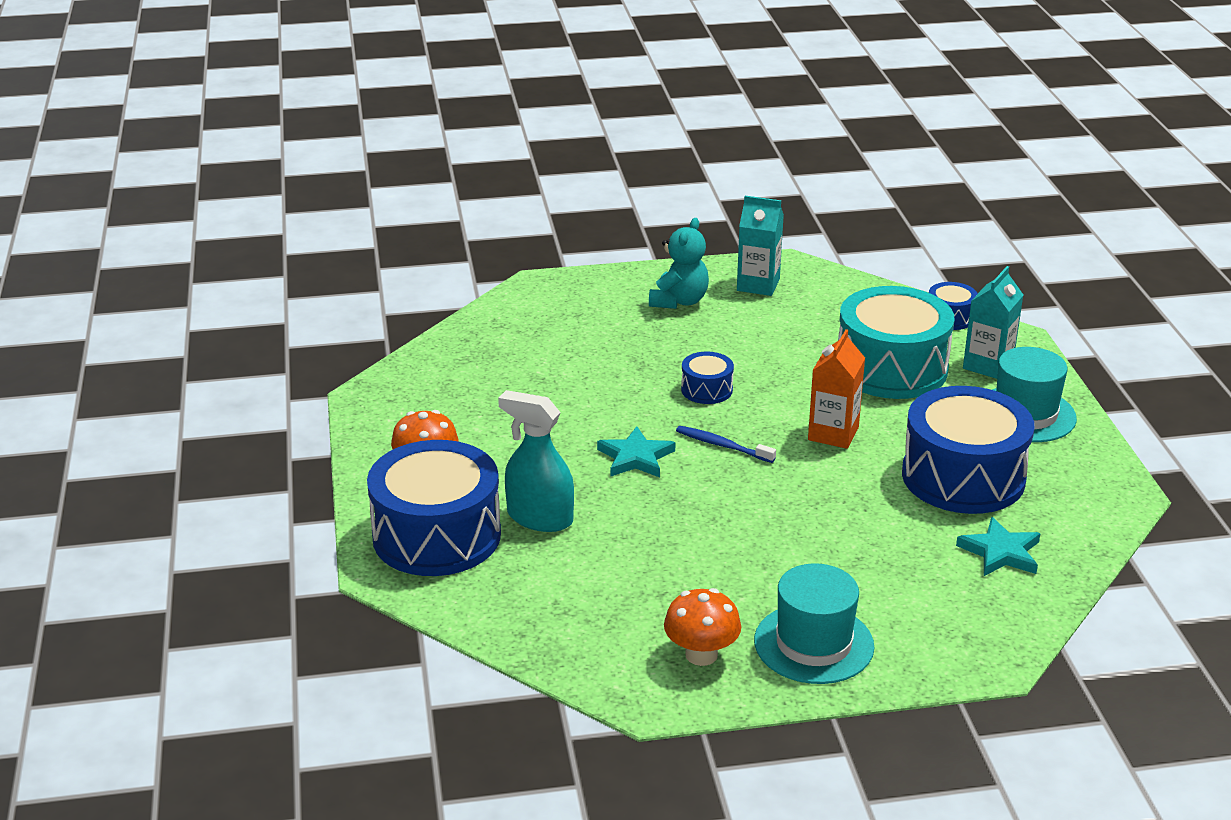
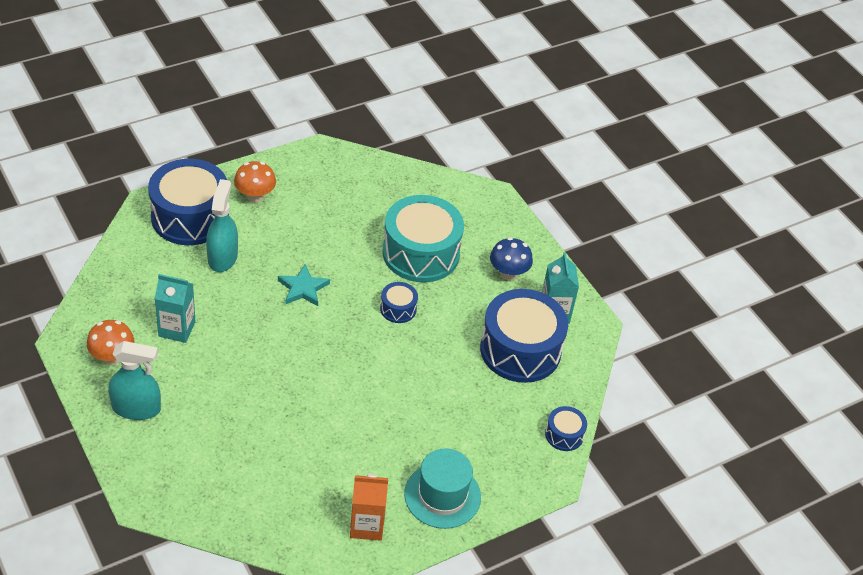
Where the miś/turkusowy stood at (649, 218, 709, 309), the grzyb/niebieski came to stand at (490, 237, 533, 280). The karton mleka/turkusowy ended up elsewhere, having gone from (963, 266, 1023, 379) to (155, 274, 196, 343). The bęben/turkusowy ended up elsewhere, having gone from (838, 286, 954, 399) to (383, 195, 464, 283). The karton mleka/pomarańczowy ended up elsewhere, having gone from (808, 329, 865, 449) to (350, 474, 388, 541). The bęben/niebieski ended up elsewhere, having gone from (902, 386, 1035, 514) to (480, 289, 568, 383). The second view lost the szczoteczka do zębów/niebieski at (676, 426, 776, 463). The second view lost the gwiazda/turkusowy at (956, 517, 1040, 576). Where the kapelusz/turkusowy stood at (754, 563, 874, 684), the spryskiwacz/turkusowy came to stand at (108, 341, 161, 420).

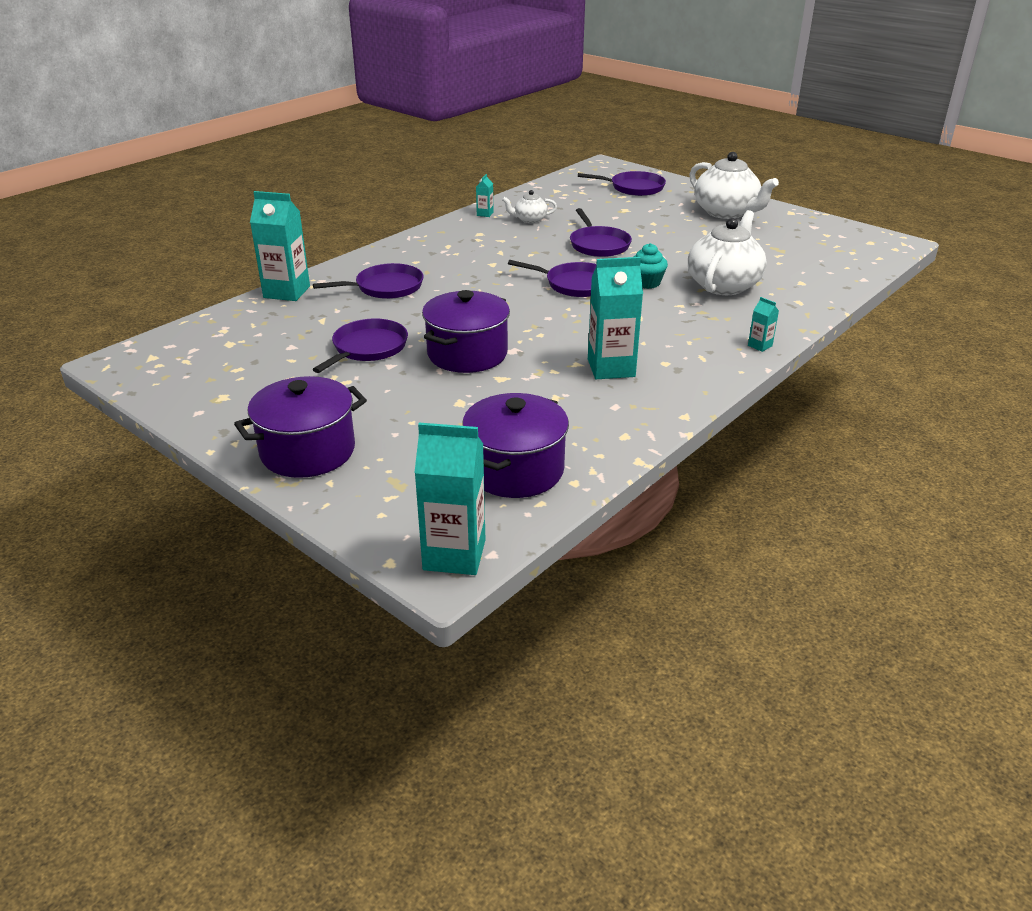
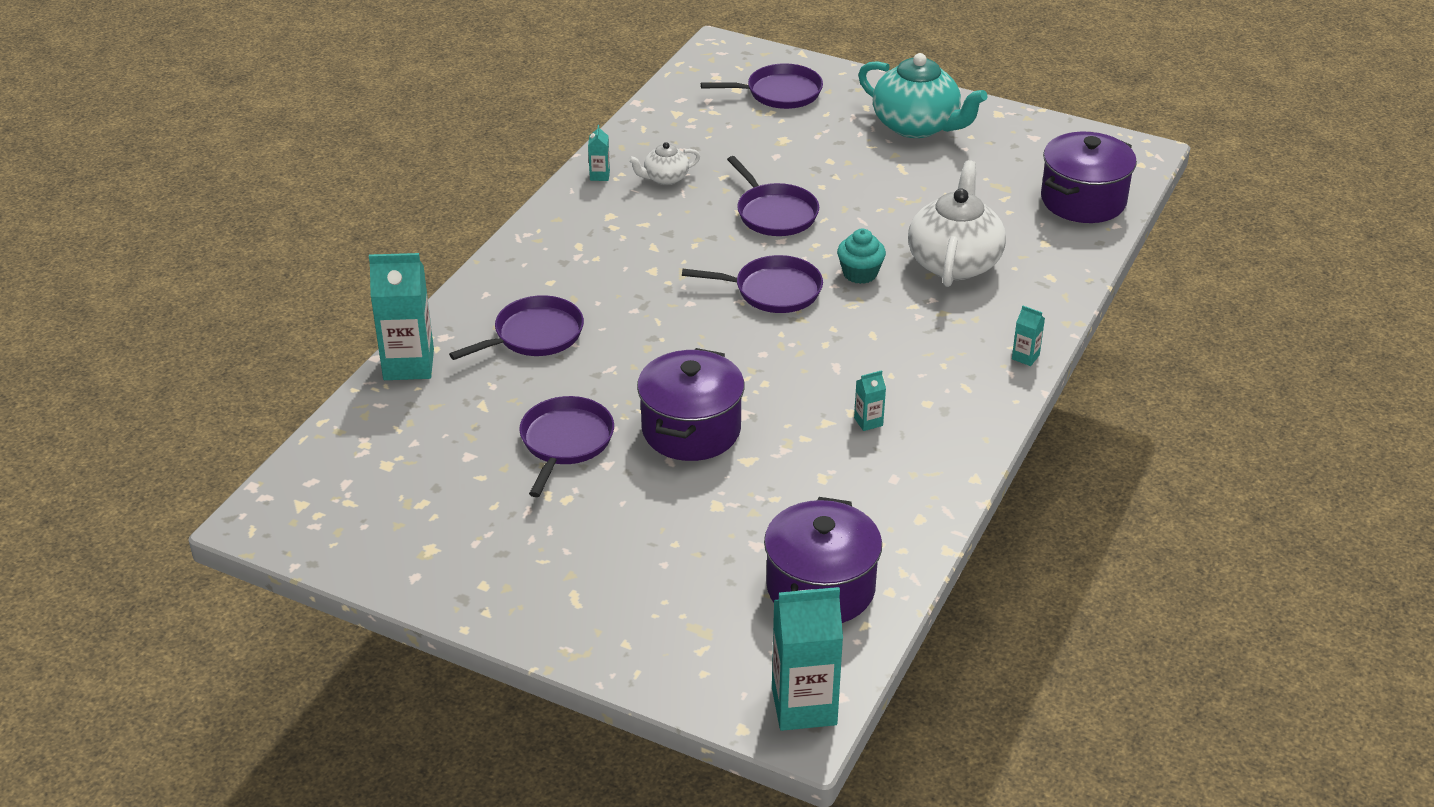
What was the imbryk/biały at (689, 152, 779, 219) turned into the imbryk/turkusowy at (858, 53, 988, 138). The size of the karton mleka/turkusowy at (588, 257, 643, 379) changed by a factor of 0.45. The garnek/fioletowy ended up elsewhere, having gone from (234, 376, 367, 478) to (1041, 132, 1137, 223).

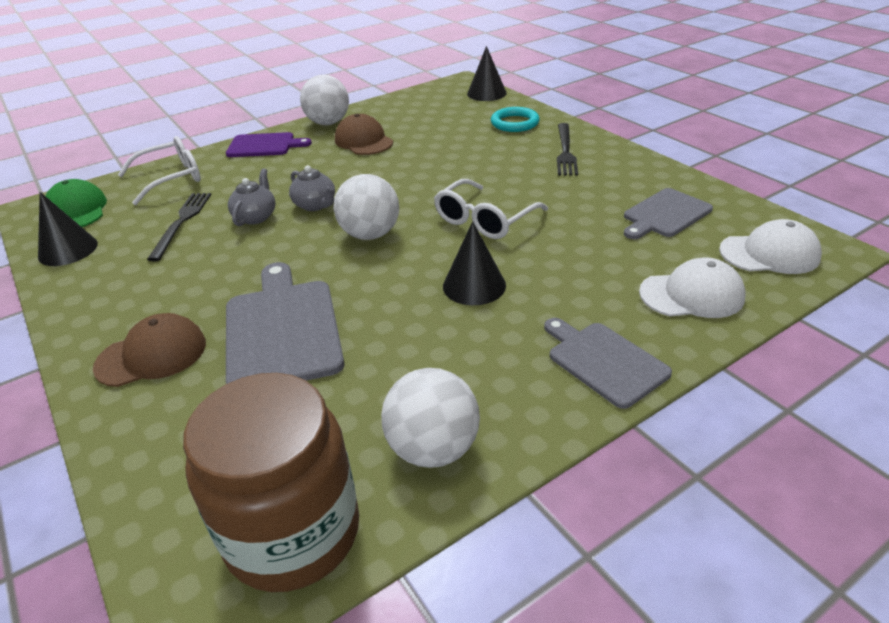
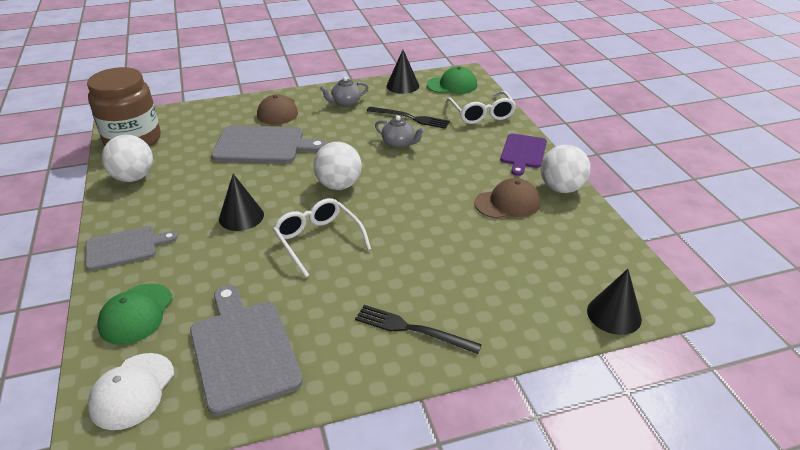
The second view lost the pierścień/turkusowy at (491, 107, 540, 132). The imbryk/szary ended up elsewhere, having gone from (289, 165, 335, 211) to (320, 77, 369, 107). The size of the deska do krojenia/szary at (624, 188, 713, 239) changed by a factor of 1.56. What was the czapka/biały at (639, 258, 745, 318) turned into the czapka/zielony at (97, 283, 173, 345).

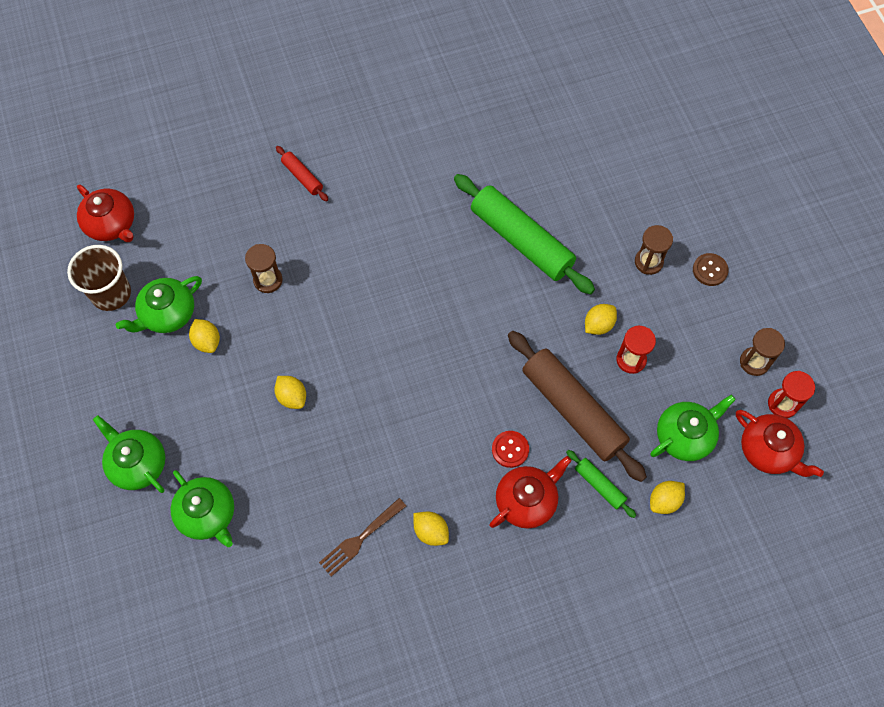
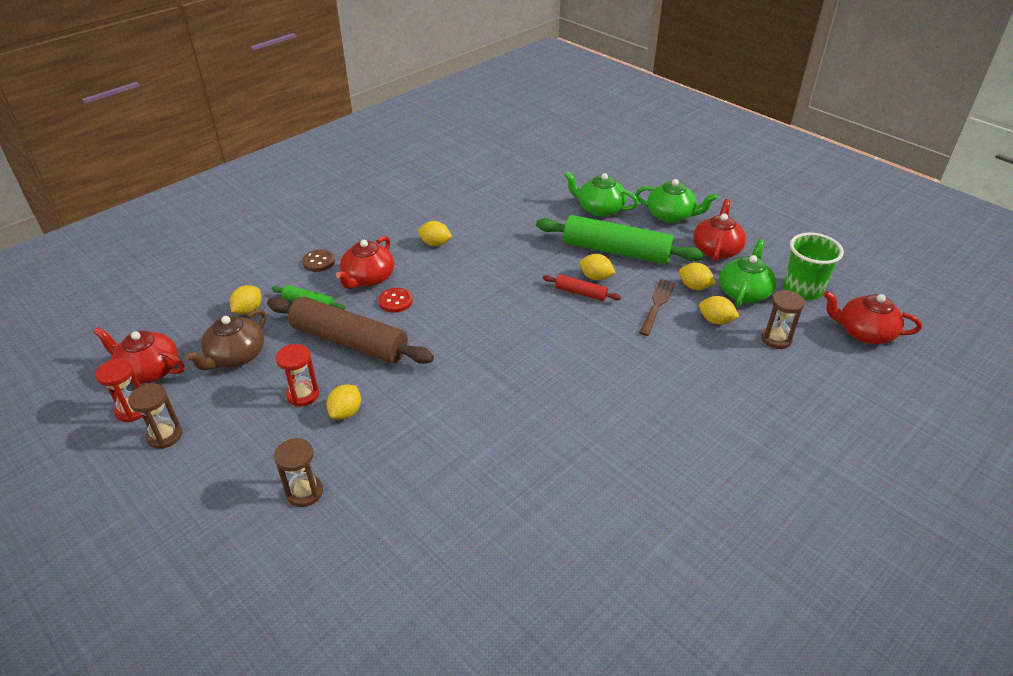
The wałek do ciasta/czerwony ended up elsewhere, having gone from (276, 146, 328, 201) to (543, 274, 621, 301). The wałek do ciasta/zielony ended up elsewhere, having gone from (454, 174, 595, 294) to (536, 215, 704, 264). The klepsydra/brązowy ended up elsewhere, having gone from (245, 244, 282, 293) to (761, 290, 805, 349). What was the szklanka/brązowy at (67, 245, 131, 311) turned into the szklanka/zielony at (784, 233, 844, 300). The guzik/brązowy ended up elsewhere, having gone from (693, 253, 729, 286) to (302, 250, 335, 272). What was the imbryk/zielony at (650, 395, 736, 461) turned into the imbryk/brązowy at (185, 309, 267, 370). The widelec/brązowy ended up elsewhere, having gone from (319, 498, 406, 577) to (639, 279, 675, 336). The second view gained the imbryk/czerwony at (693, 199, 746, 263). The second view gained the cytryna/żółty at (699, 296, 739, 325).

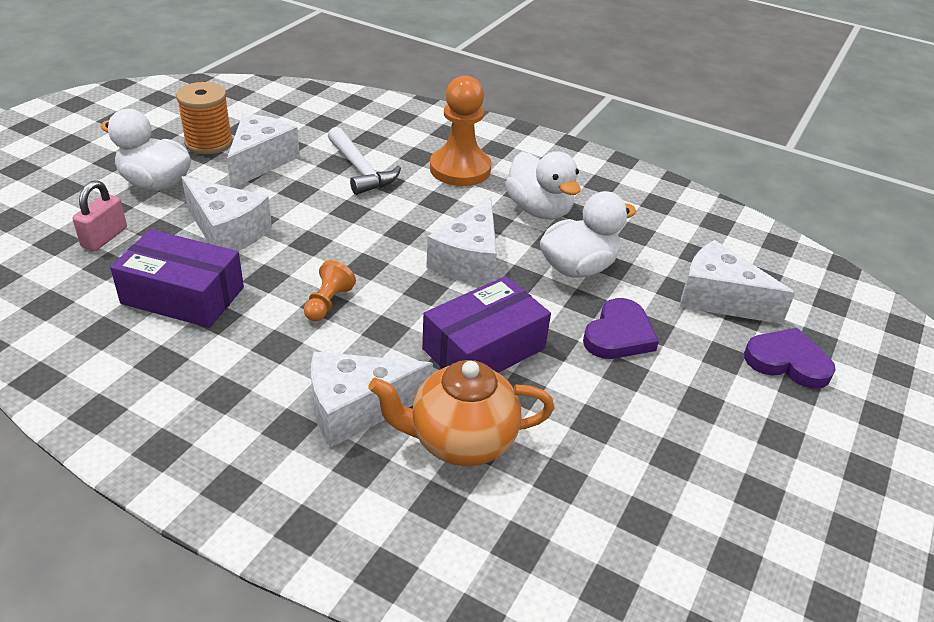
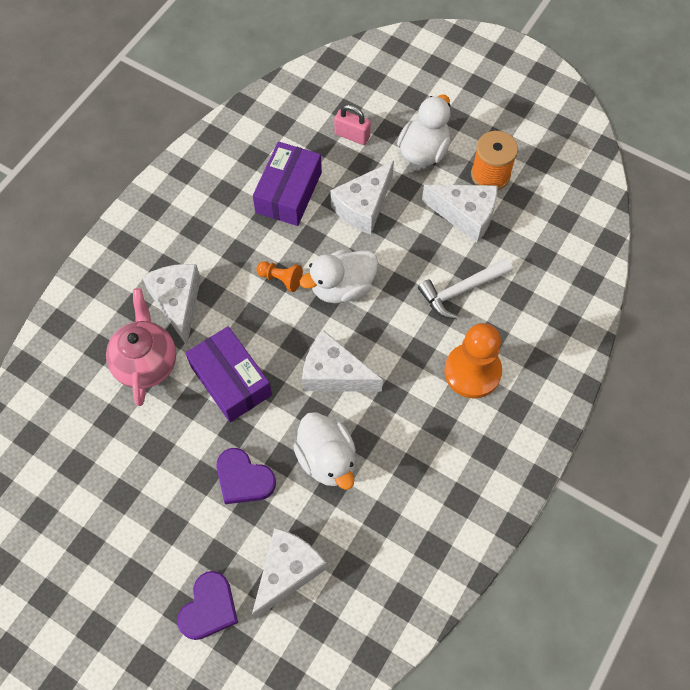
The kaczka/biały ended up elsewhere, having gone from (505, 151, 581, 220) to (300, 249, 378, 303). What was the imbryk/pomarańczowy at (368, 360, 555, 466) turned into the imbryk/różowy at (106, 288, 176, 406).

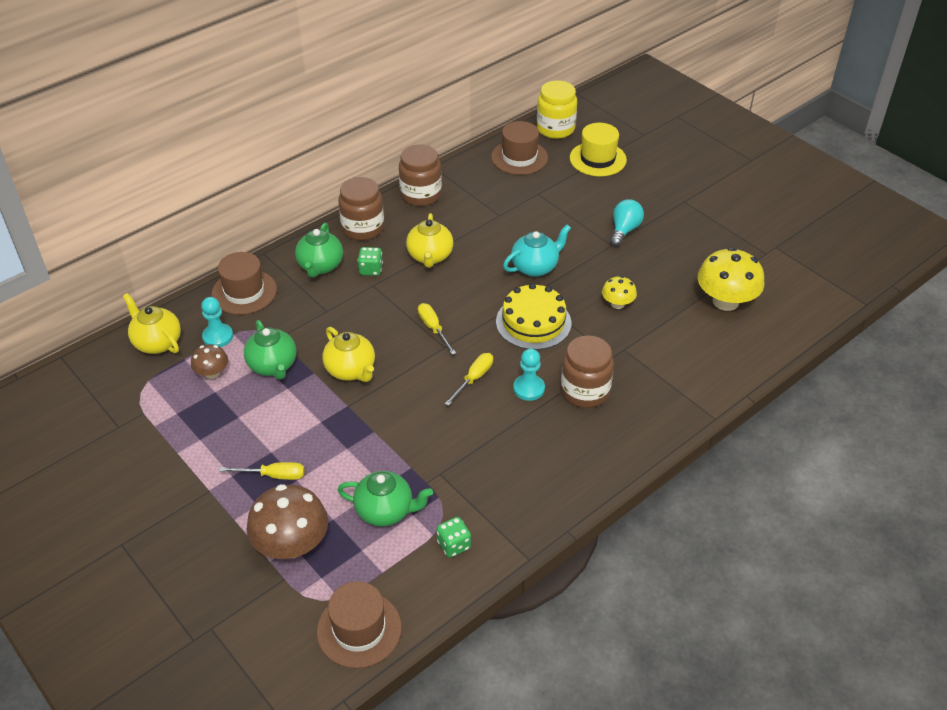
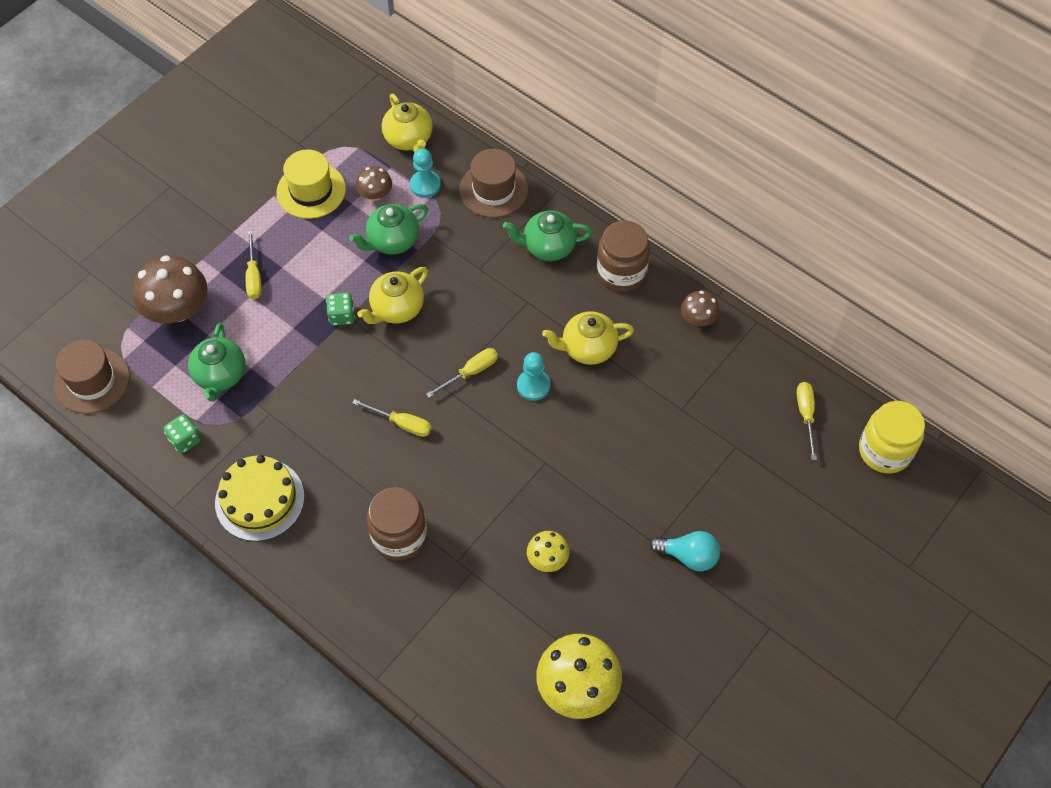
Where the kapelusz/brązowy stood at (491, 121, 548, 175), the śrubokręt/żółty came to stand at (796, 382, 817, 460). The kapelusz/żółty ended up elsewhere, having gone from (570, 123, 627, 176) to (277, 150, 346, 219). Where the słoik/brązowy stood at (399, 144, 442, 206), the grzyb/brązowy came to stand at (681, 291, 720, 326). The second view lost the imbryk/turkusowy at (503, 224, 571, 277). The kostka do gry/zielony ended up elsewhere, having gone from (357, 247, 383, 276) to (326, 293, 355, 326). The tort/żółty ended up elsewhere, having gone from (496, 283, 571, 350) to (215, 455, 305, 541). The imbryk/żółty at (123, 293, 181, 354) ended up facing another way, 120 degrees clockwise from before. The pionek/turkusowy ended up elsewhere, having gone from (513, 349, 545, 401) to (517, 352, 550, 401).

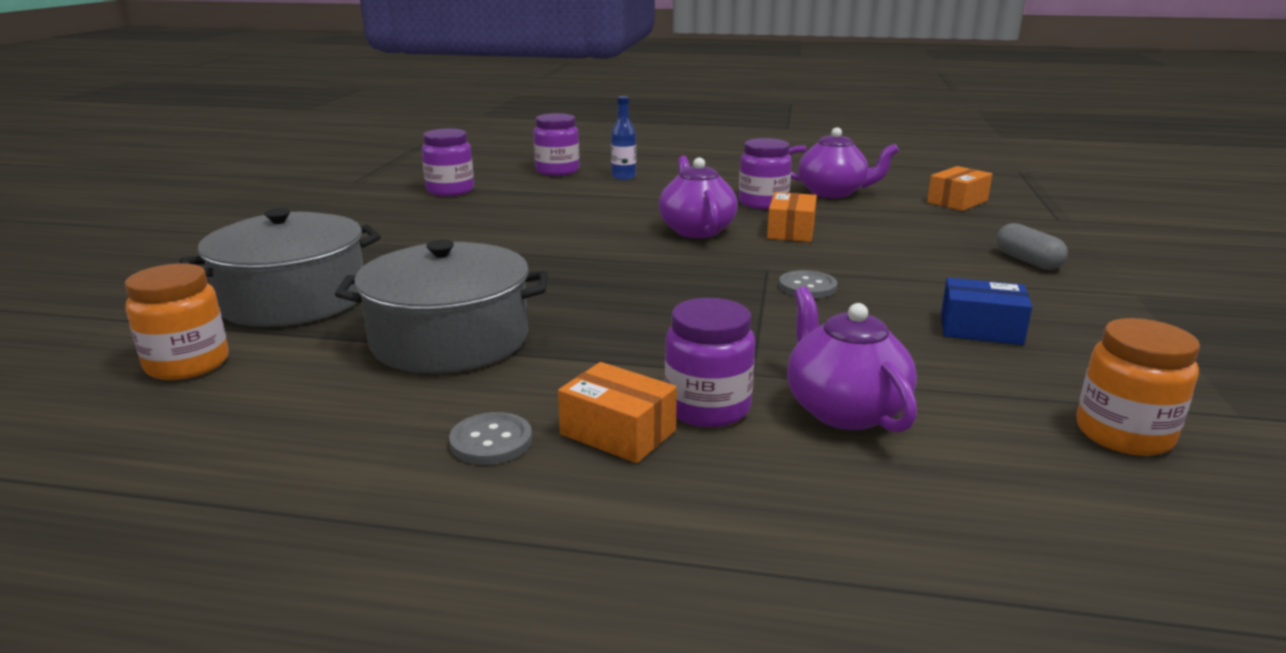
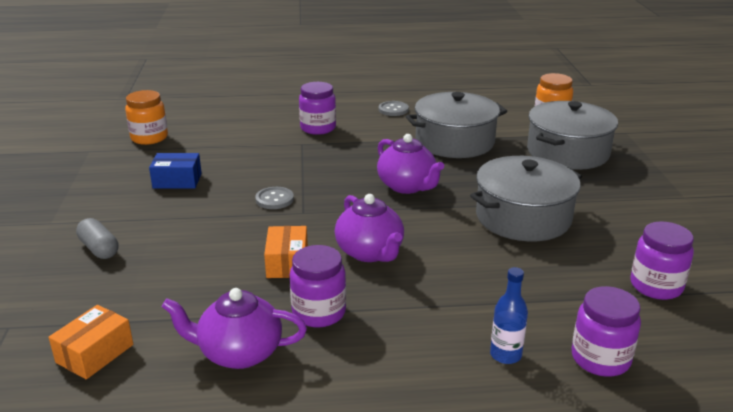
The imbryk/fioletowy ended up elsewhere, having gone from (787, 286, 917, 432) to (377, 134, 444, 194). The second view lost the pudełko/pomarańczowy at (558, 362, 677, 463). The second view gained the garnek/szary at (470, 156, 582, 241).

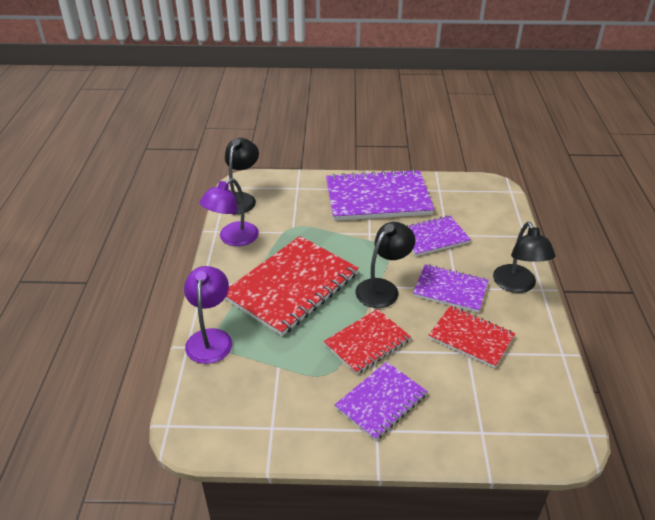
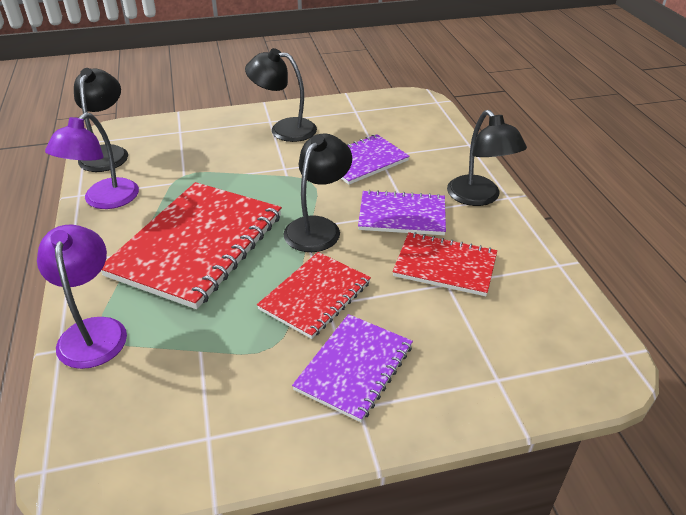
Where the zeszyt/fioletowy stood at (326, 169, 434, 221), the lampka/czarny came to stand at (245, 48, 317, 142).

